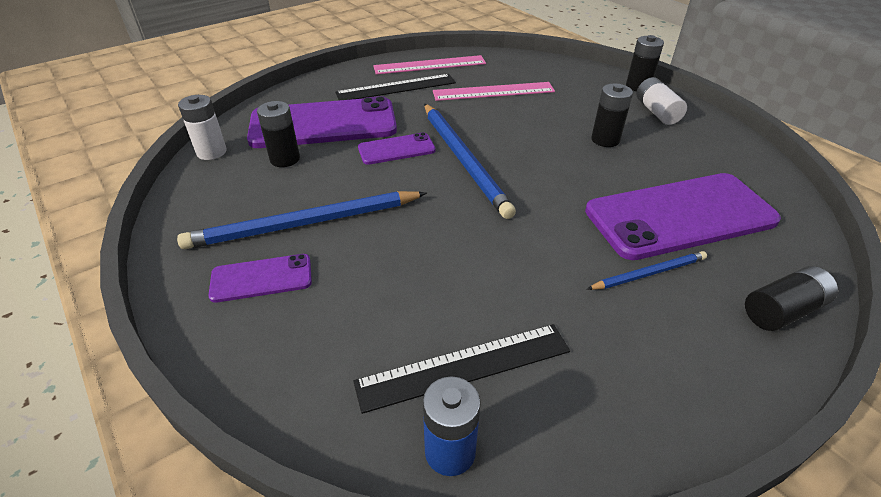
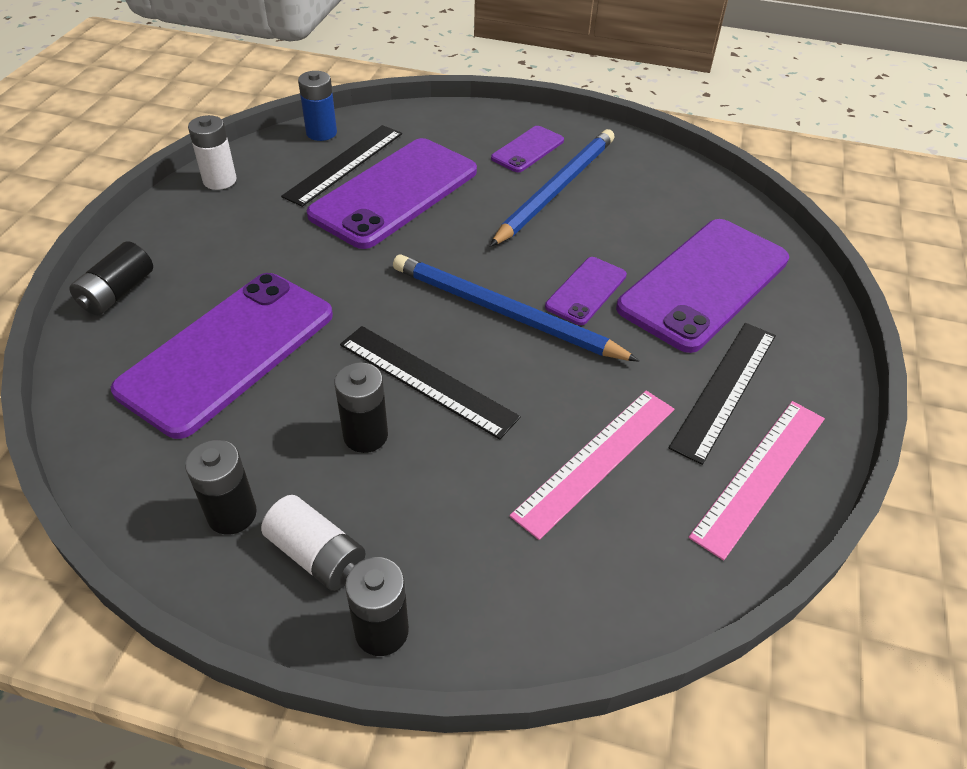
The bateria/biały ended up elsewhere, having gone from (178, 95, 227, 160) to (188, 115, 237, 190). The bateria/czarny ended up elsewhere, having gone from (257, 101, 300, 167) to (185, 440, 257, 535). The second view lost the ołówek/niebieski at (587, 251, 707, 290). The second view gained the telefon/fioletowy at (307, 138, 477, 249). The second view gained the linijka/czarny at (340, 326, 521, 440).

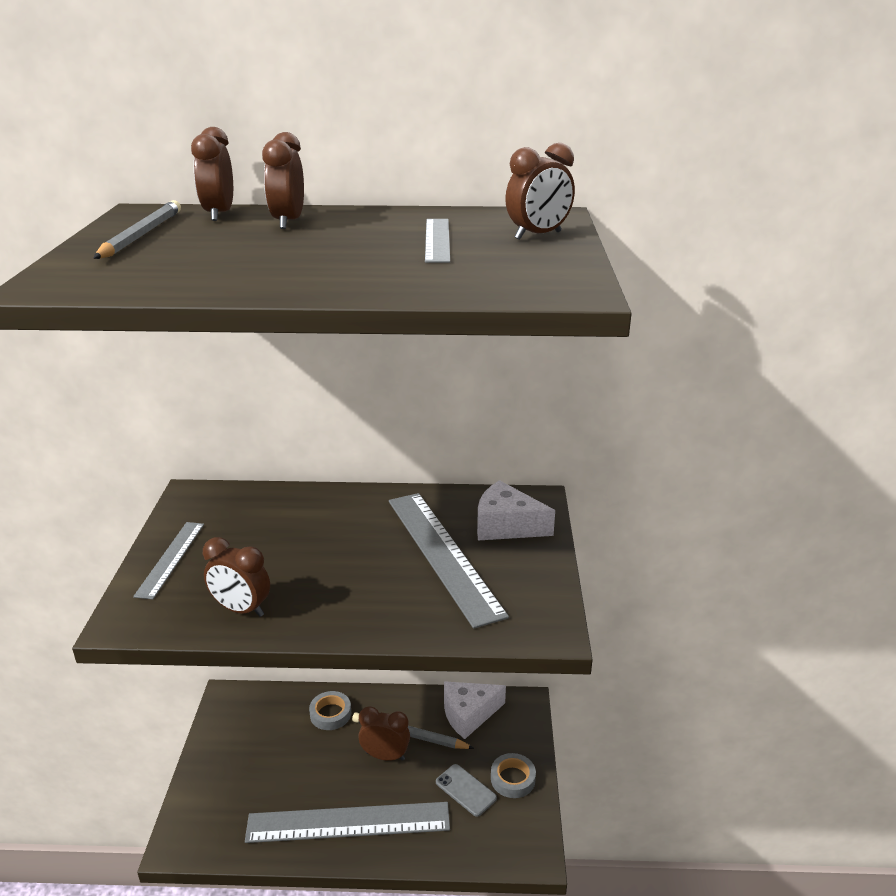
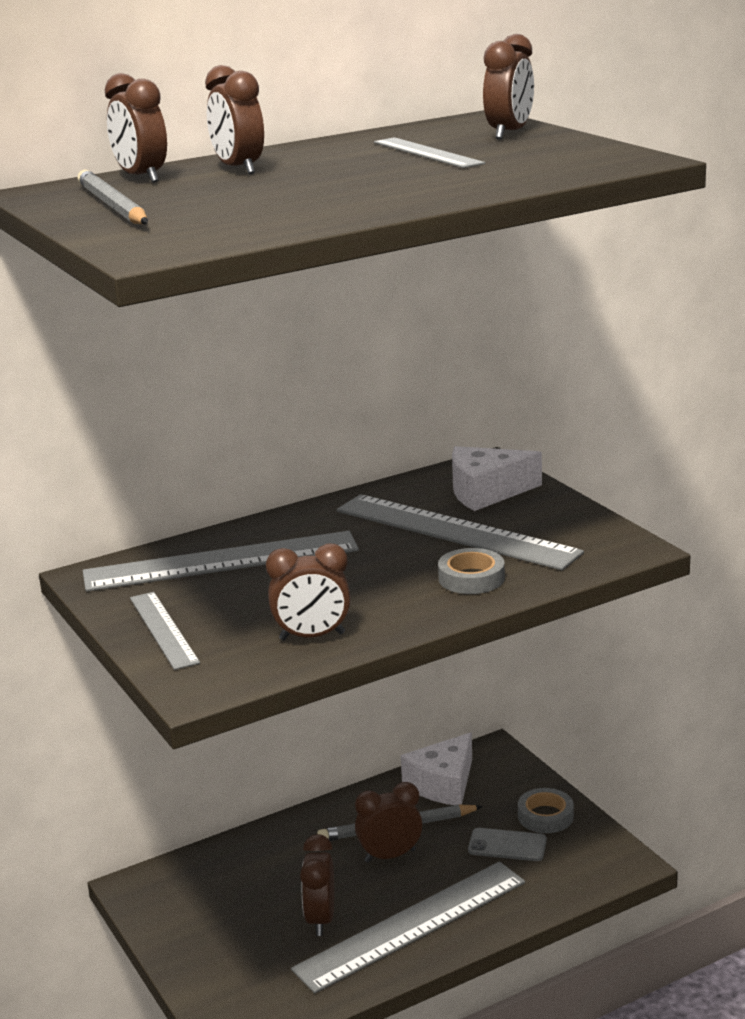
The taśma klejąca/szary ended up elsewhere, having gone from (309, 691, 351, 730) to (438, 548, 505, 594). The second view gained the linijka/szary at (83, 531, 359, 592). The second view gained the budzik/brązowy at (300, 834, 334, 936).

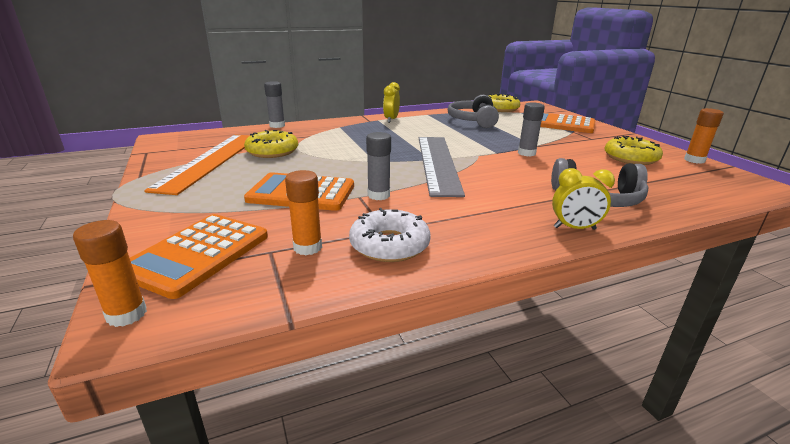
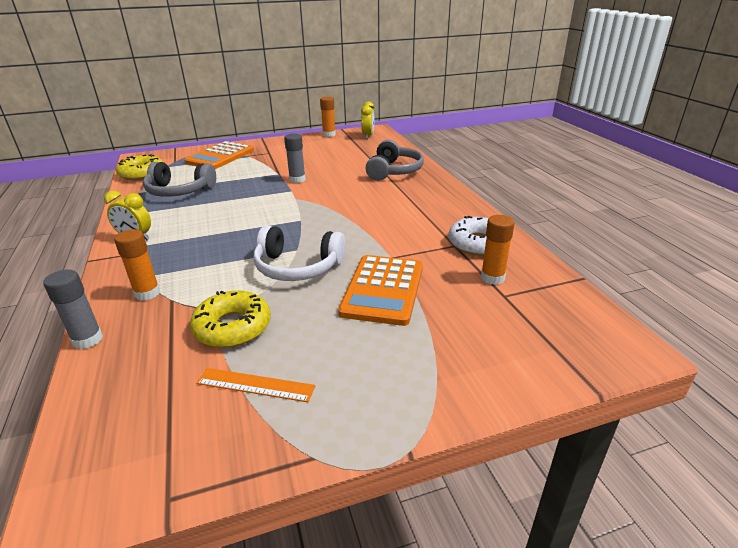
The second view lost the klej w sztyfcie/szary at (366, 132, 391, 200). The size of the linijka/pomarańczowy at (144, 135, 250, 195) changed by a factor of 0.45. The second view lost the donut/żółty at (604, 136, 663, 165). The second view lost the linijka/szary at (419, 137, 465, 197). The budzik/żółty ended up elsewhere, having gone from (552, 168, 615, 230) to (361, 101, 374, 139). The second view lost the kalkulator/pomarańczowy at (130, 214, 268, 299). The klej w sztyfcie/pomarańczowy ended up elsewhere, having gone from (73, 220, 147, 327) to (114, 229, 160, 301). The second view gained the słuchawki/biały at (254, 225, 346, 281).

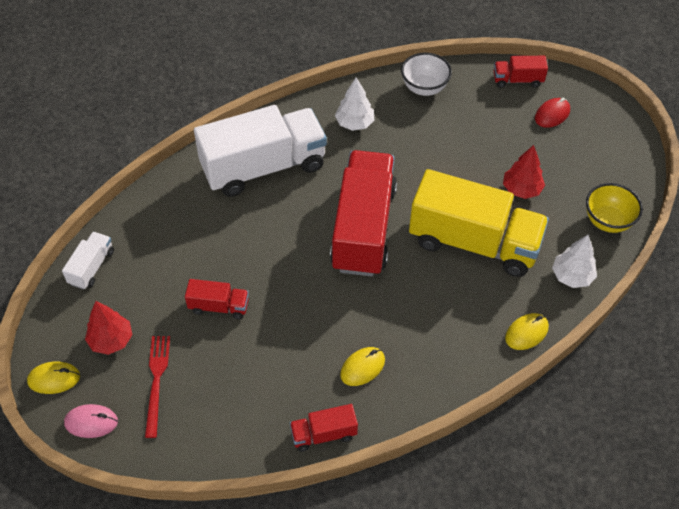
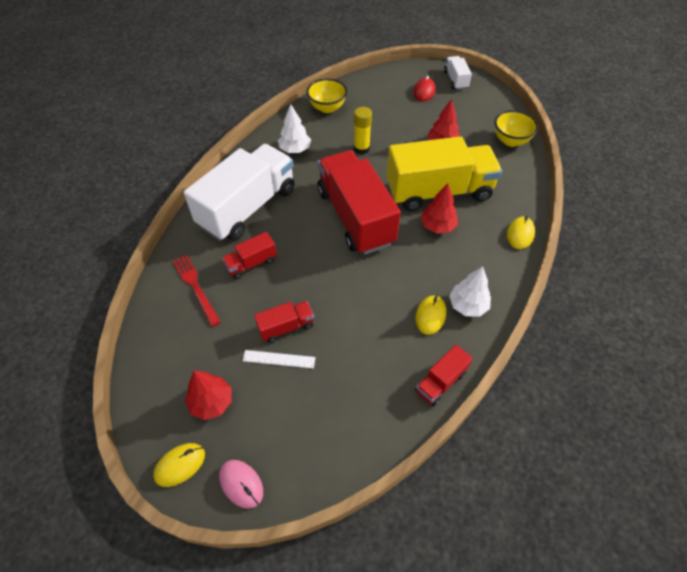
What was the miska/biały at (401, 52, 452, 96) turned into the miska/żółty at (307, 78, 347, 113). The ciężarówka/czerwony ended up elsewhere, having gone from (494, 56, 548, 88) to (222, 232, 277, 279). The ciężarówka/biały ended up elsewhere, having gone from (62, 232, 114, 290) to (444, 56, 472, 90). The drzewko/biały ended up elsewhere, having gone from (552, 235, 597, 288) to (449, 266, 491, 317). The widelec/czerwony ended up elsewhere, having gone from (145, 336, 170, 438) to (173, 255, 221, 327). The myszka/różowy at (64, 404, 118, 438) ended up facing another way, 75 degrees clockwise from before. The second view gained the klej w sztyfcie/żółty at (354, 107, 372, 155). The second view gained the drzewko/czerwony at (421, 183, 458, 234). The second view gained the linijka/biały at (243, 350, 315, 368).

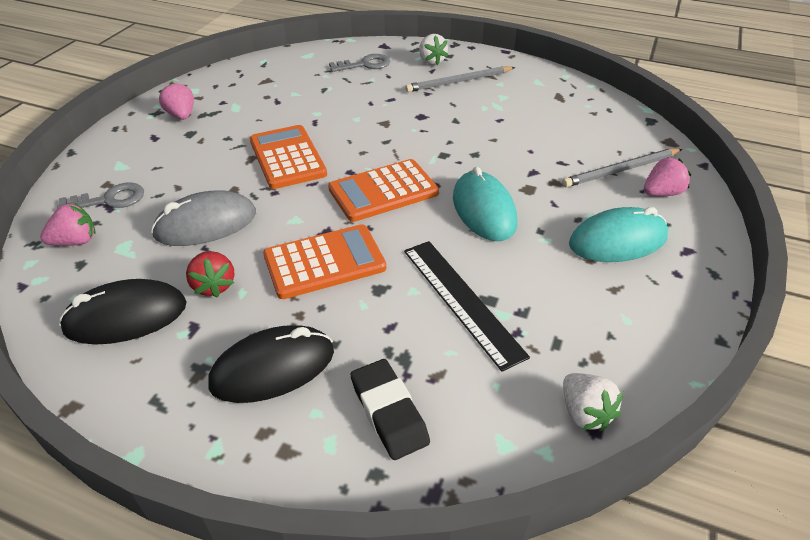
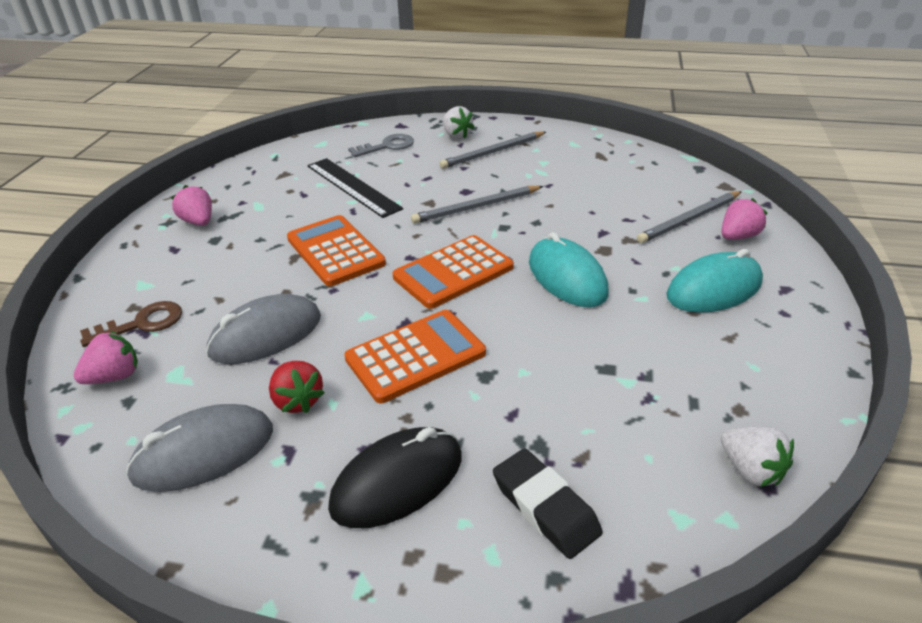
What was the klucz/szary at (57, 182, 144, 209) turned into the klucz/brązowy at (80, 301, 182, 347). The linijka/czarny ended up elsewhere, having gone from (404, 241, 530, 372) to (307, 158, 403, 218). What was the myszka/czarny at (59, 279, 187, 345) turned into the myszka/szary at (126, 404, 273, 492). The second view gained the ołówek/szary at (411, 186, 543, 224).

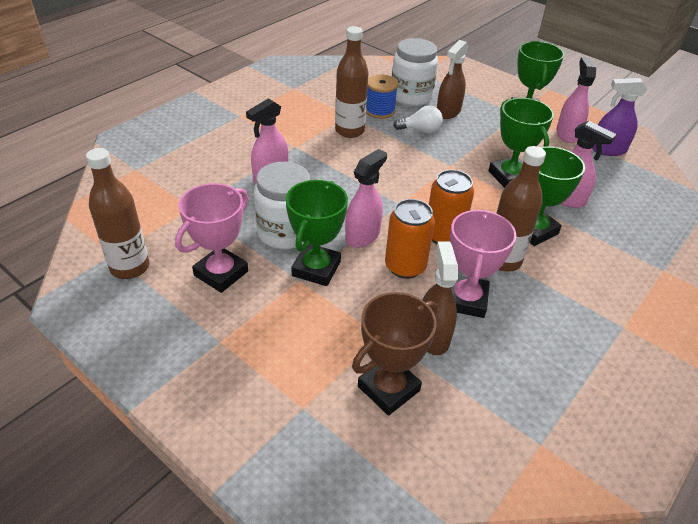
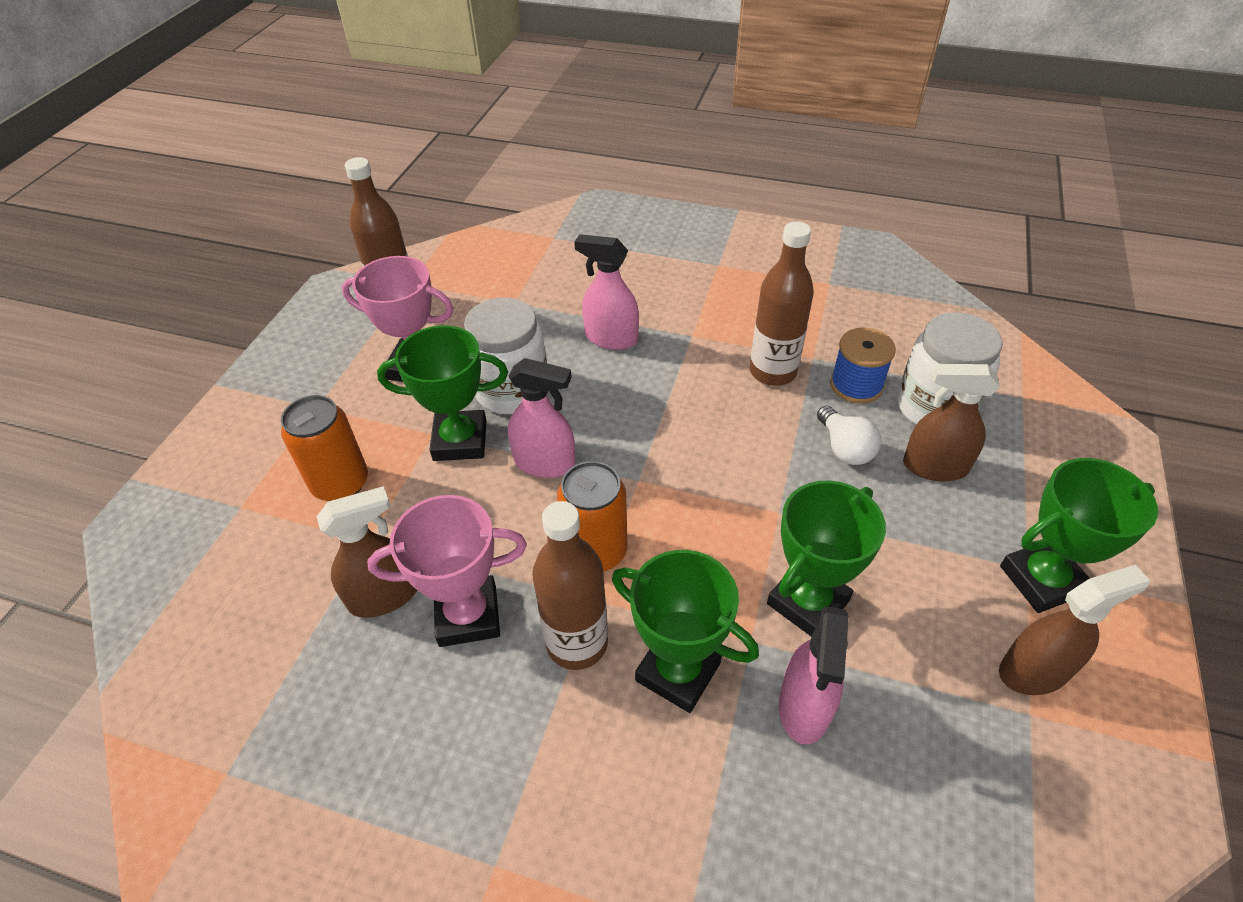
What was the spryskiwacz/różowy at (556, 57, 596, 143) turned into the spryskiwacz/brązowy at (999, 565, 1150, 695). The second view lost the spryskiwacz/fioletowy at (592, 78, 648, 156). The puszka/pomarańczowy ended up elsewhere, having gone from (385, 199, 435, 279) to (281, 395, 368, 501). The second view lost the puchar/brązowy at (352, 292, 437, 416).

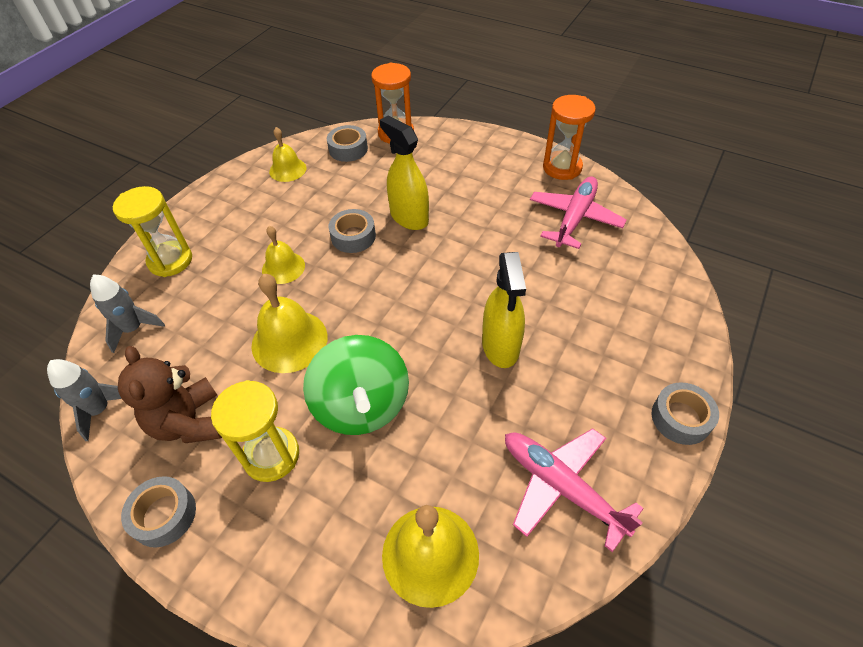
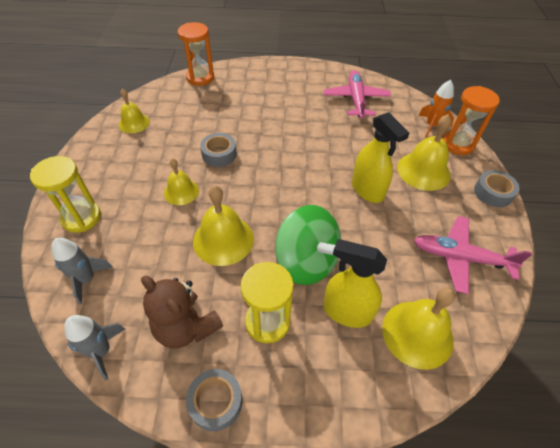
The klepsydra/pomarańczowy ended up elsewhere, having gone from (543, 95, 596, 180) to (442, 86, 500, 155). The spryskiwacz/żółty ended up elsewhere, having gone from (380, 115, 429, 230) to (323, 239, 387, 328). The second view lost the taśma klejąca/szary at (327, 125, 368, 162). The second view gained the rakieta/pomarańczowy at (418, 80, 454, 138). The second view gained the dzwonek/żółty at (397, 114, 451, 191).

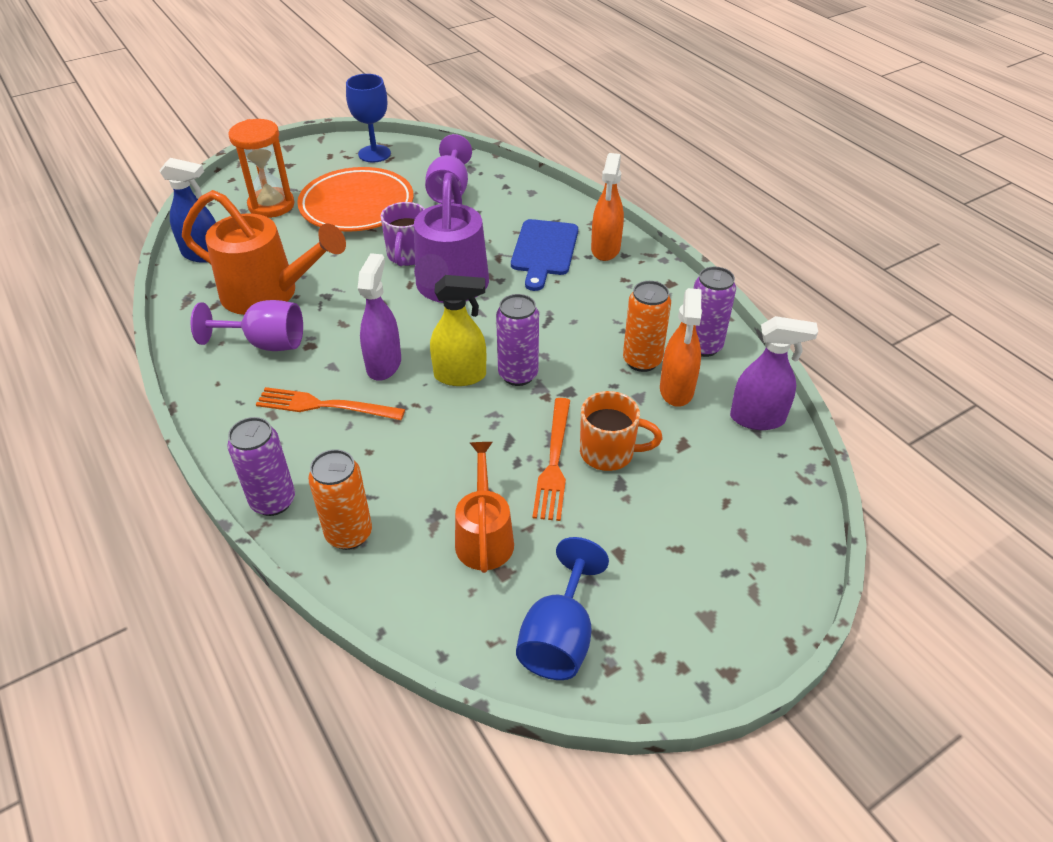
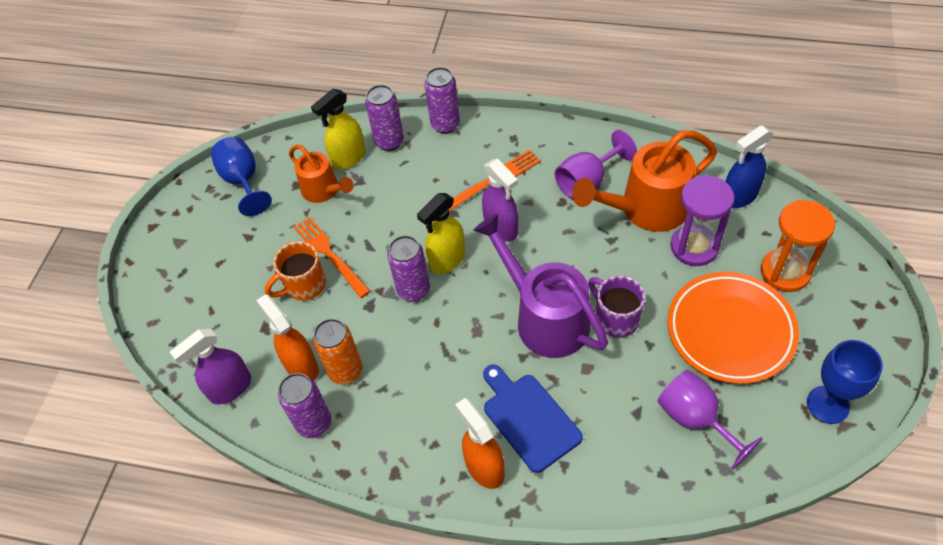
What was the puszka/pomarańczowy at (308, 449, 372, 550) turned into the puszka/fioletowy at (365, 85, 404, 151). The second view gained the spryskiwacz/żółty at (311, 89, 366, 170). The second view gained the klepsydra/fioletowy at (671, 175, 735, 266).

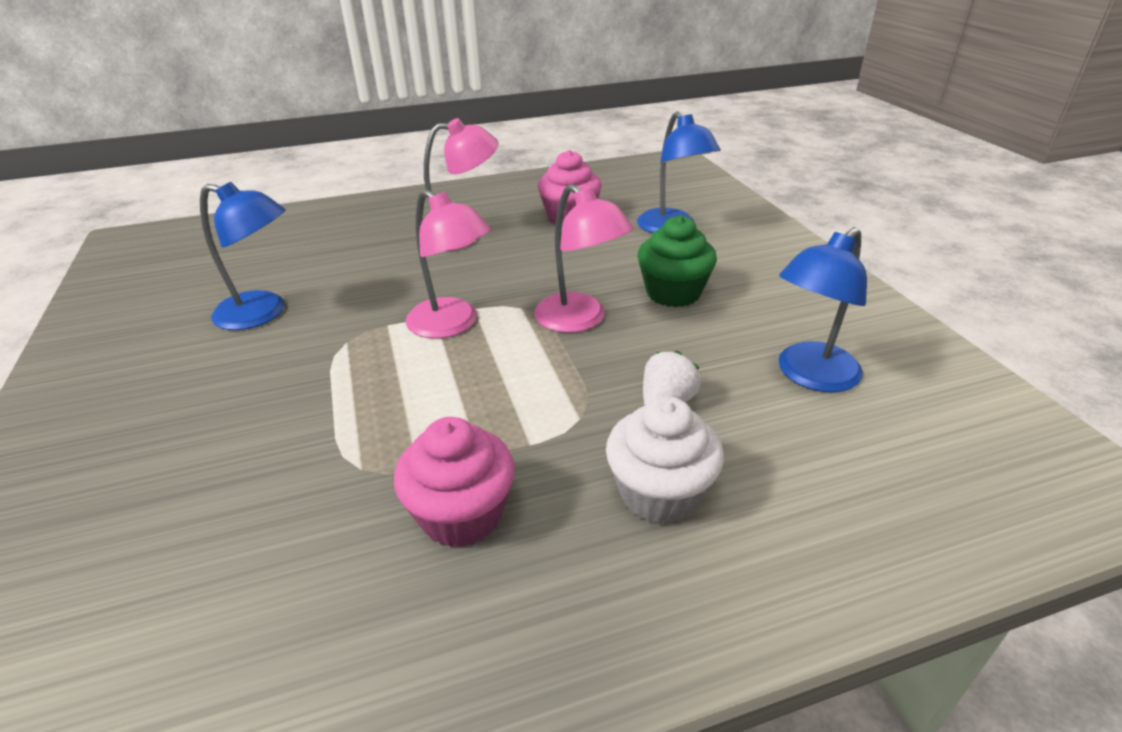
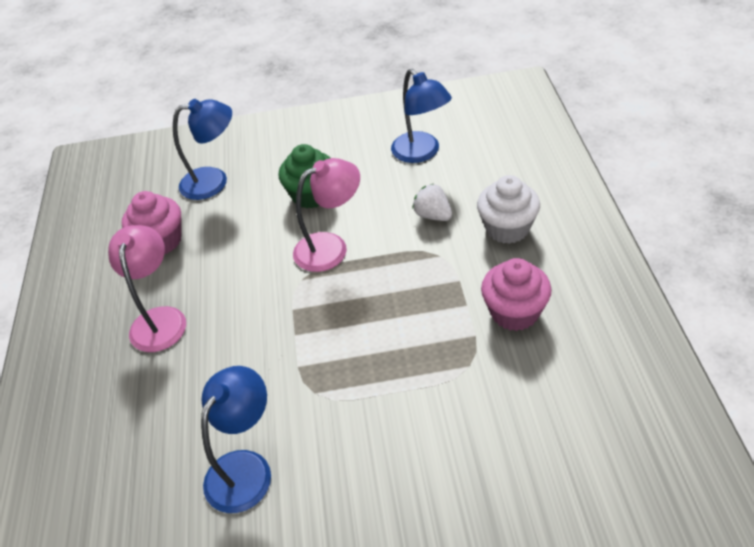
The second view lost the lampka/różowy at (406, 189, 491, 339).

